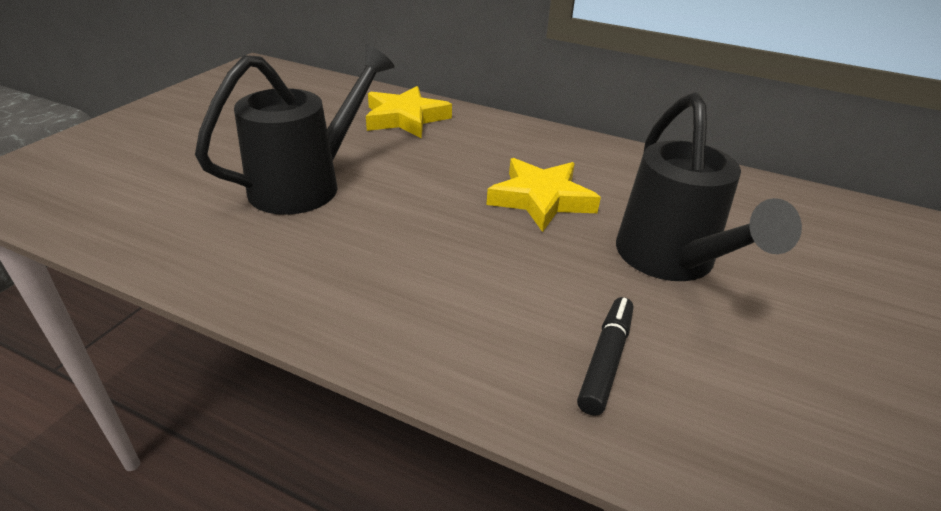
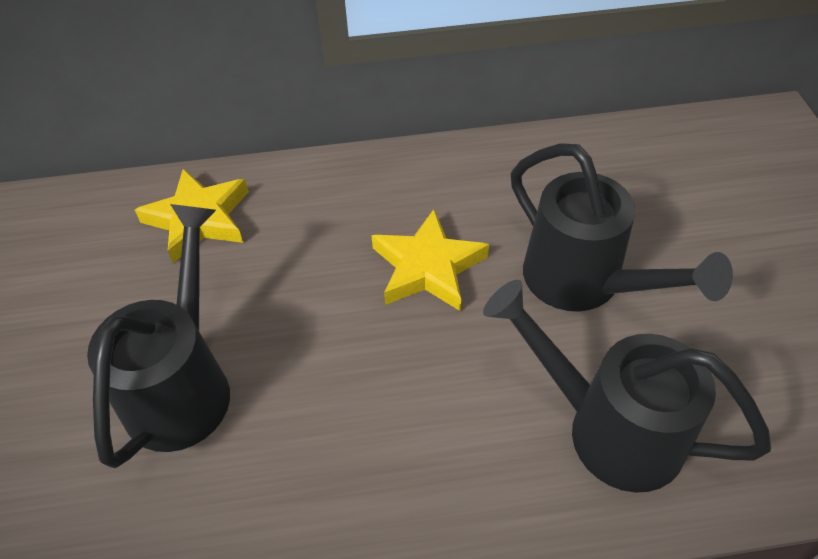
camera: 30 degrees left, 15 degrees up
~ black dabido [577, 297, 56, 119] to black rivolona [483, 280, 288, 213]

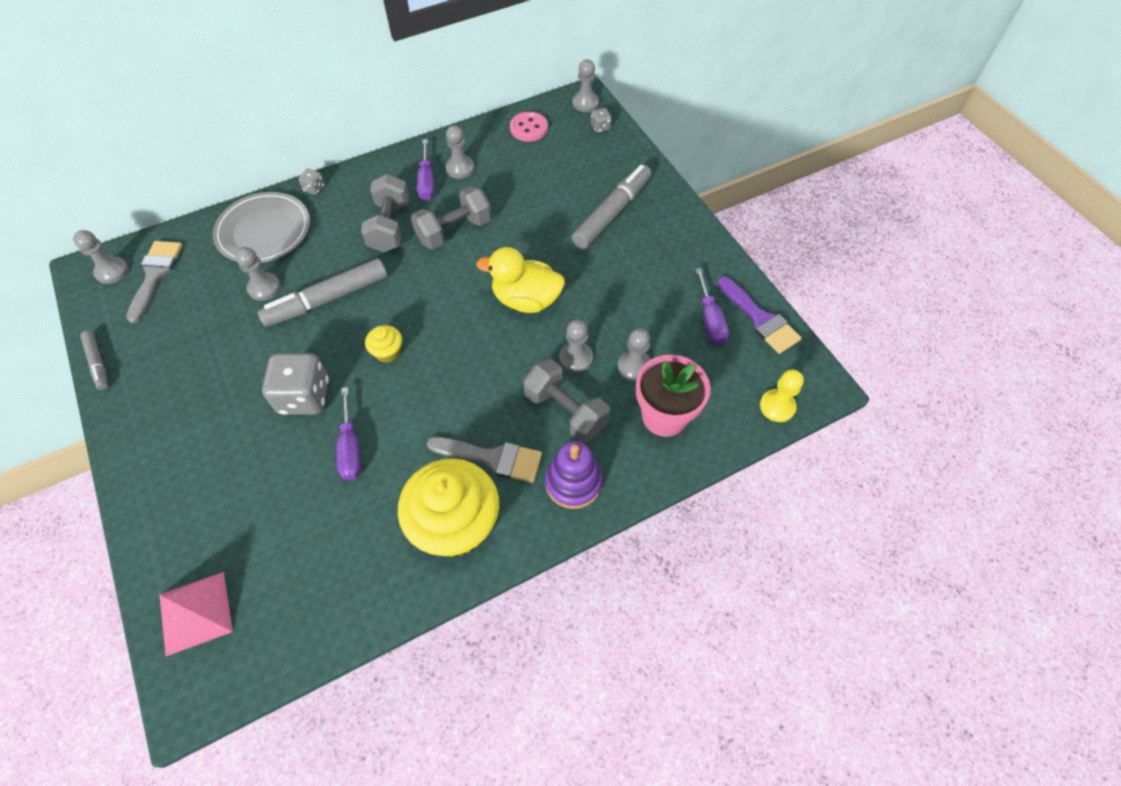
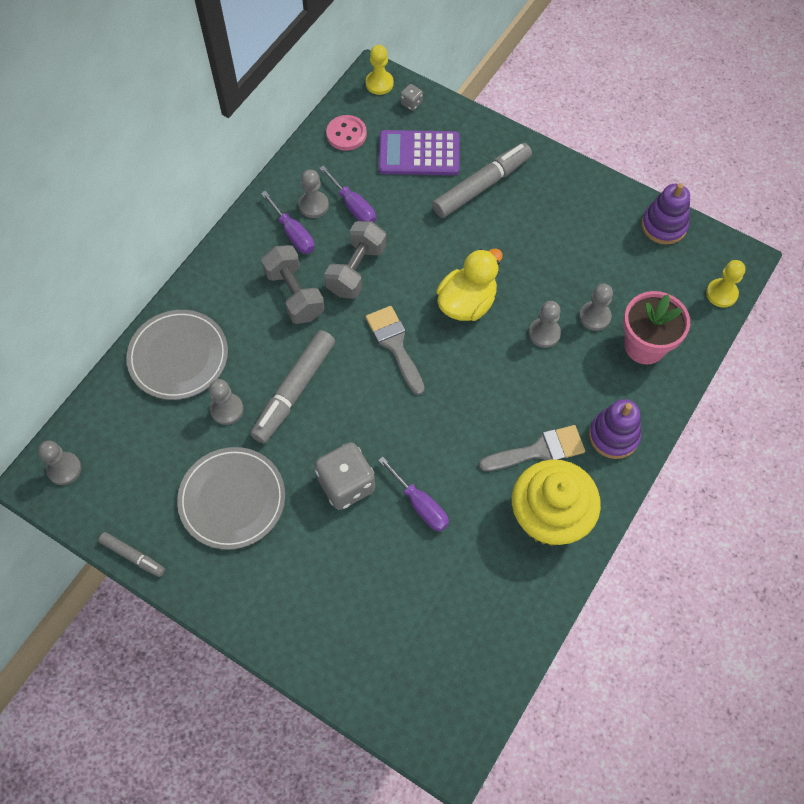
camera: 30 degrees left, 5 degrees up
+ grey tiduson [177, 447, 108, 103]
~ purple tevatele [695, 268, 34, 77] to [319, 165, 57, 58]
~ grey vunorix [572, 59, 27, 53] to yellow vunorix [366, 45, 28, 50]
~ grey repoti [126, 241, 56, 82] to [366, 306, 58, 89]
+ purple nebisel [379, 130, 81, 45]
~ grey dabido [572, 164, 80, 85] = [432, 143, 100, 75] 45 degrees clockwise
~ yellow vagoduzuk [476, 247, 89, 66] = [436, 248, 67, 73] 150 degrees clockwise
~ purple repoti [718, 277, 84, 77] to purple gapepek [642, 183, 48, 62]
- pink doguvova [159, 572, 74, 84]
- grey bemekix [298, 169, 27, 26]
- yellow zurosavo [365, 325, 37, 38]
- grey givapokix [523, 359, 87, 84]

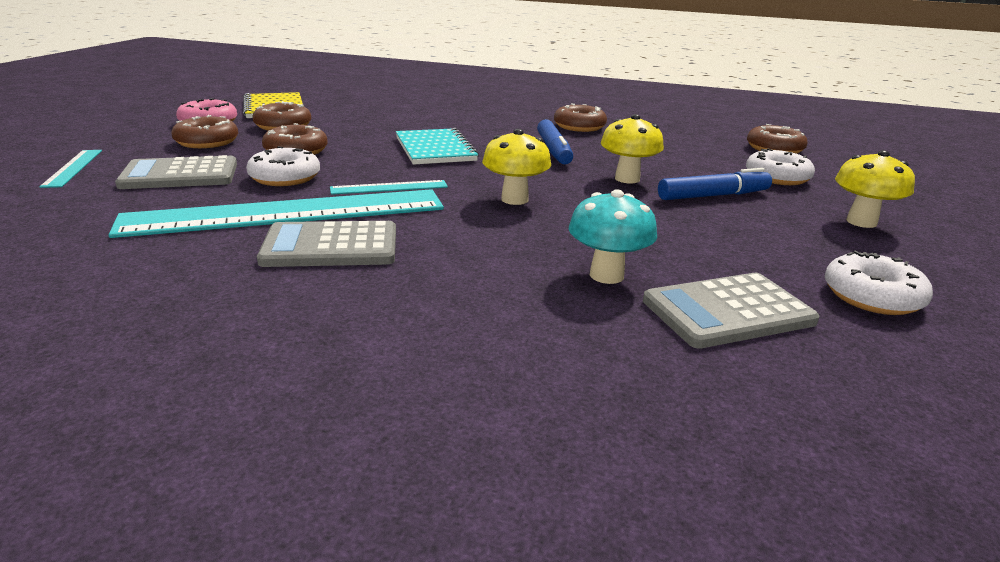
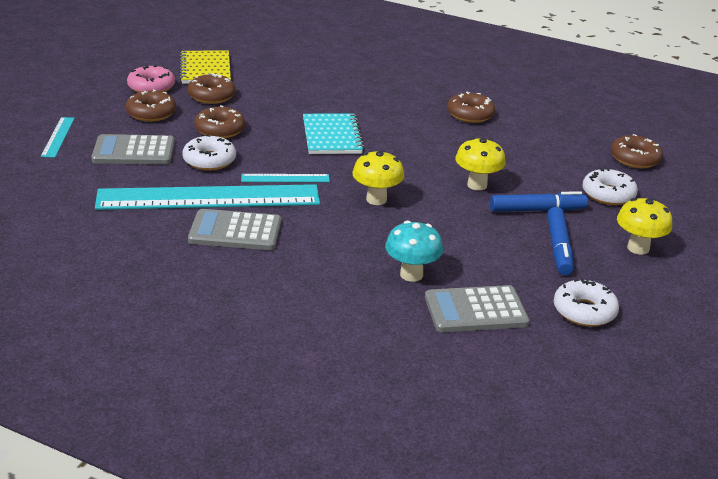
camera: 10 degrees right, 5 degrees up
~ blue dabido [537, 119, 36, 46] to [547, 207, 26, 68]

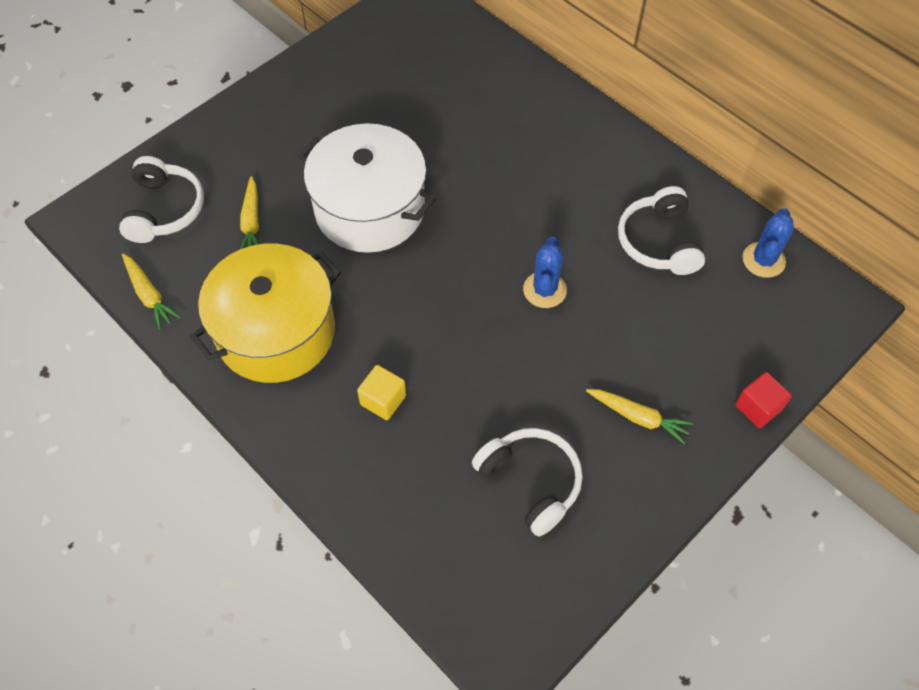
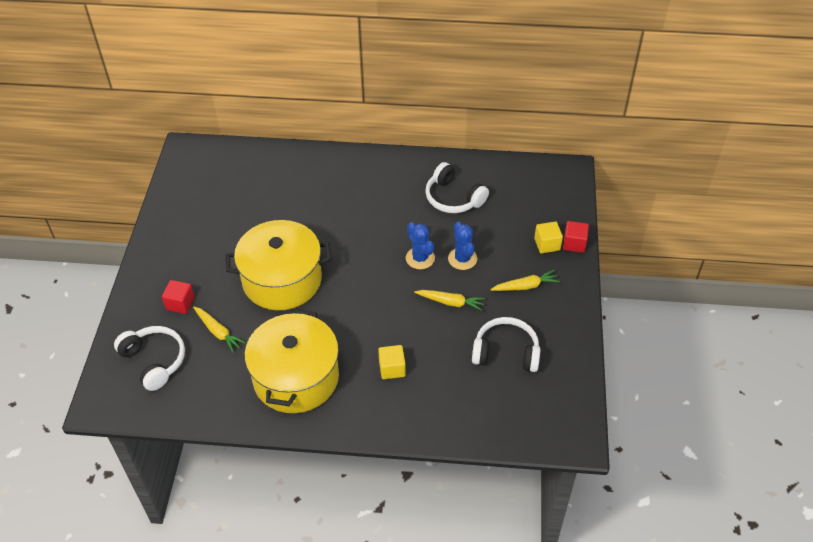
camera: 40 degrees left, 10 degrees down
+ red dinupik [162, 280, 32, 34]
~ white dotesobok [298, 123, 138, 130] to yellow dotesobok [226, 220, 105, 90]
~ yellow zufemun [122, 253, 59, 77] to [414, 290, 71, 21]
~ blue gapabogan [742, 208, 52, 70] to [448, 222, 29, 48]
+ yellow dinupik [534, 221, 29, 32]

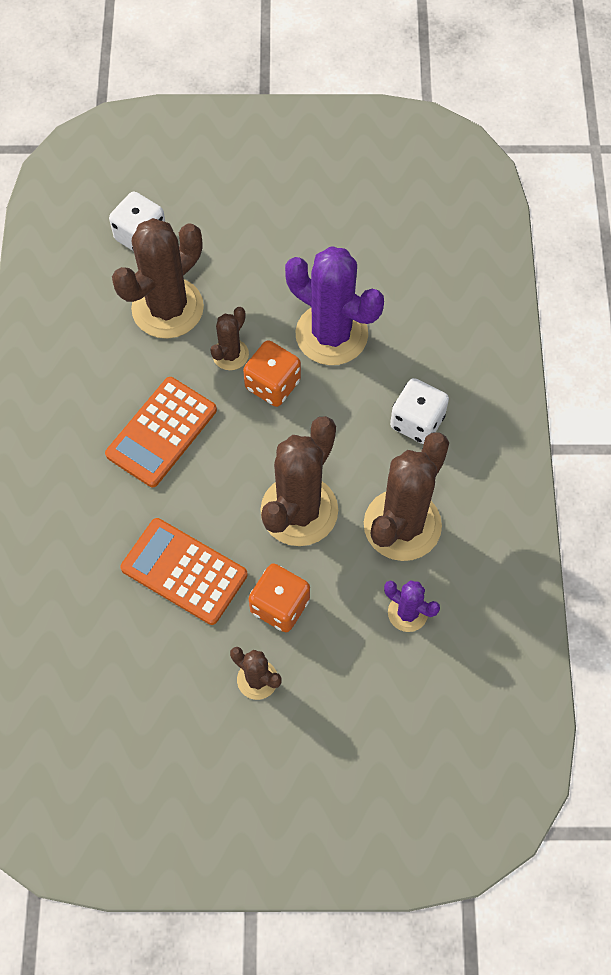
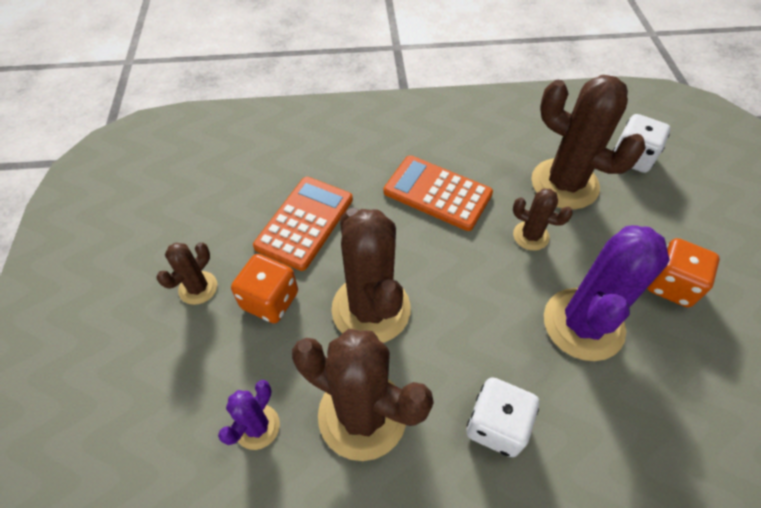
camera: 85 degrees right, 10 degrees down
~ brown gapabogan [260, 416, 78, 130] = [331, 208, 80, 135] 45 degrees clockwise
~ orange bemekix [243, 340, 58, 67] to [647, 238, 73, 69]

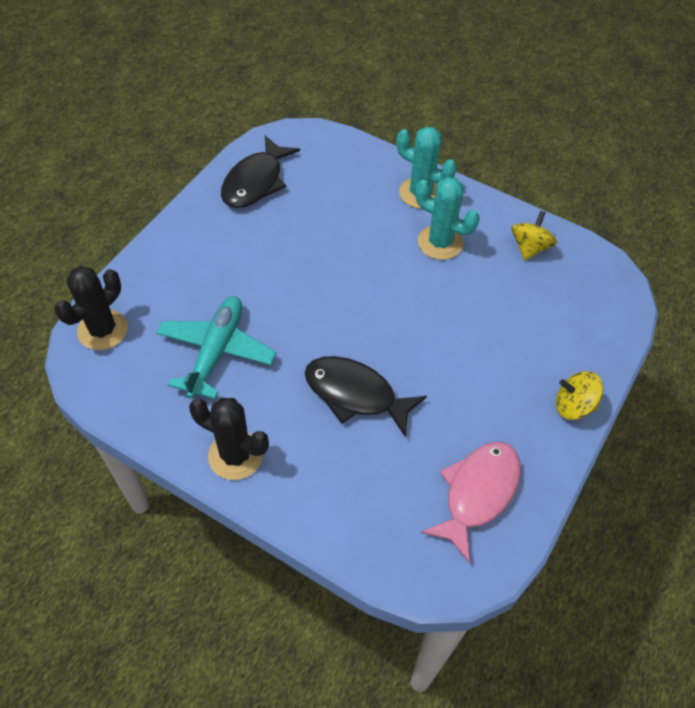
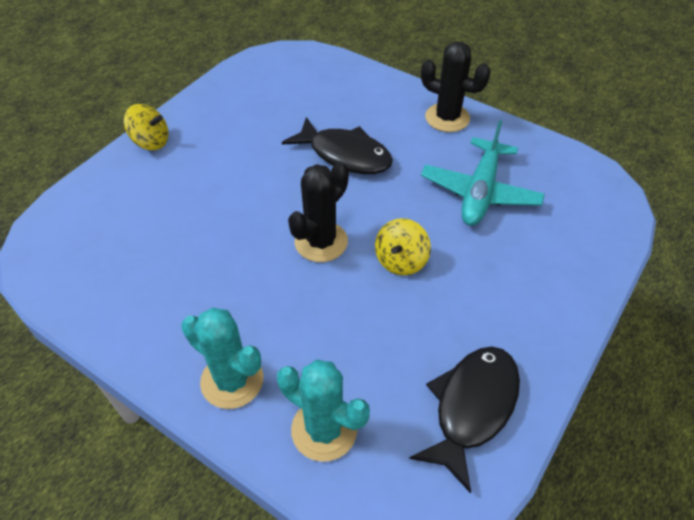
camera: 175 degrees left, 5 degrees down
~ turquoise gapabogan [415, 177, 65, 83] to [277, 359, 93, 103]
~ black gapabogan [54, 266, 74, 84] to [288, 162, 61, 100]
~ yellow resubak [511, 211, 46, 50] to [375, 218, 56, 58]
- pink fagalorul [421, 442, 100, 121]

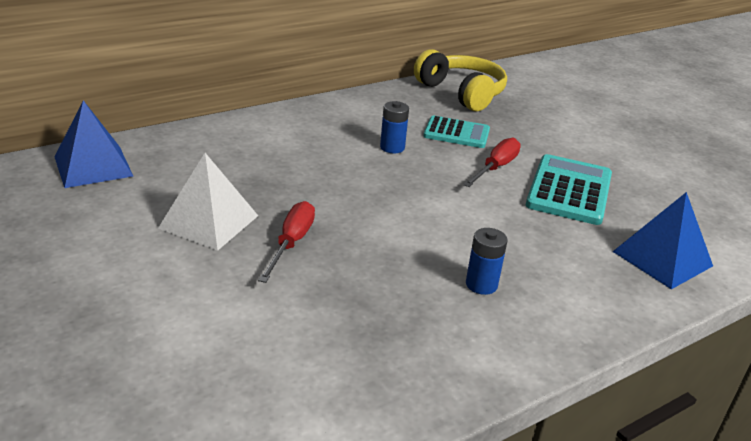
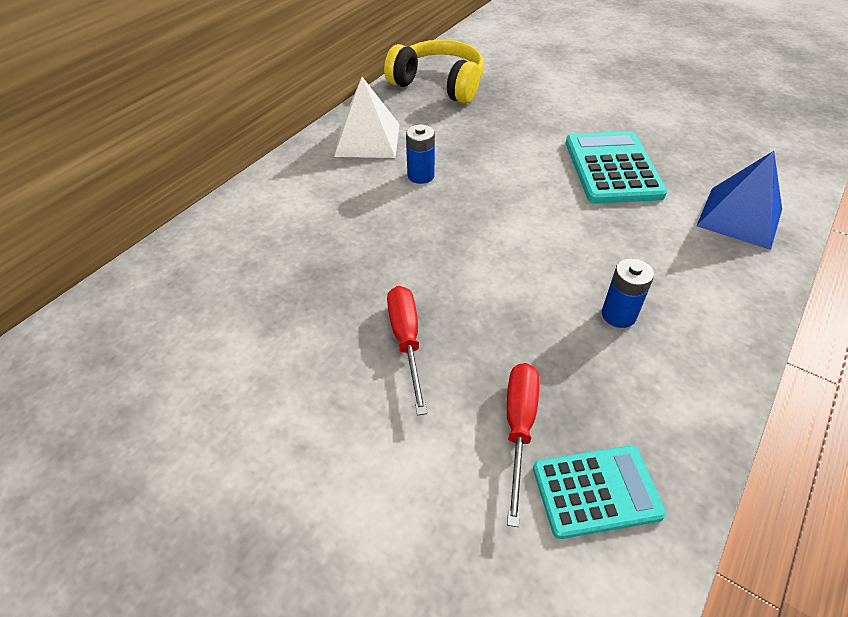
camera: 20 degrees left, 15 degrees up
~ white doguvova [158, 153, 100, 98] to [334, 77, 66, 81]
~ red tevatele [463, 137, 58, 50] to [507, 363, 32, 164]
~ turquoise nebisel [423, 116, 67, 32] to [533, 445, 133, 94]
- blue doguvova [55, 100, 78, 88]

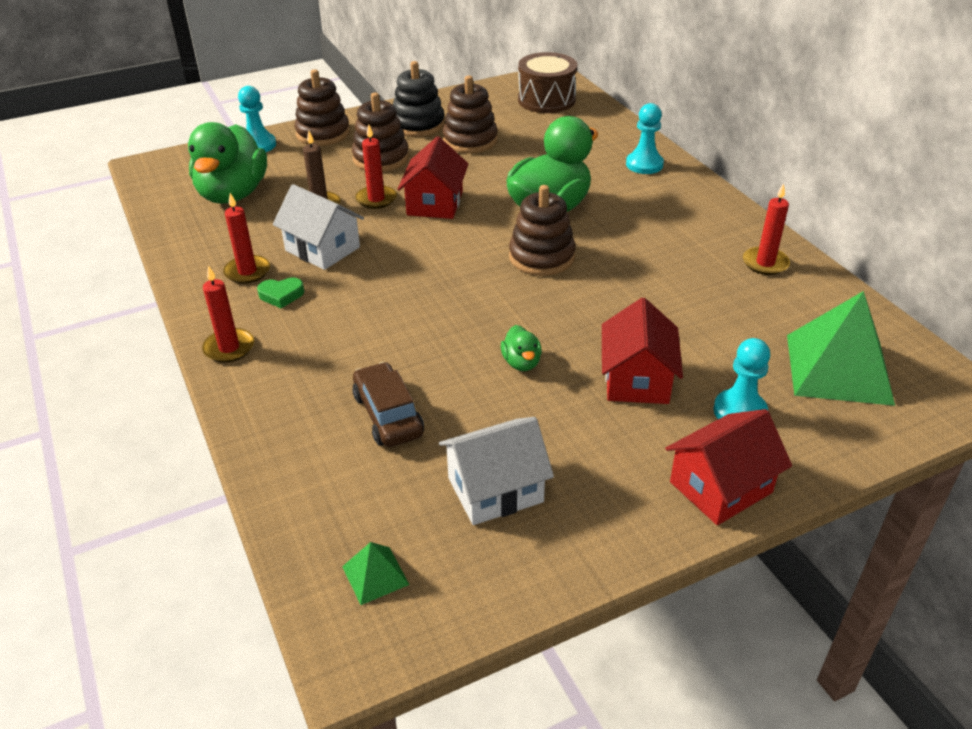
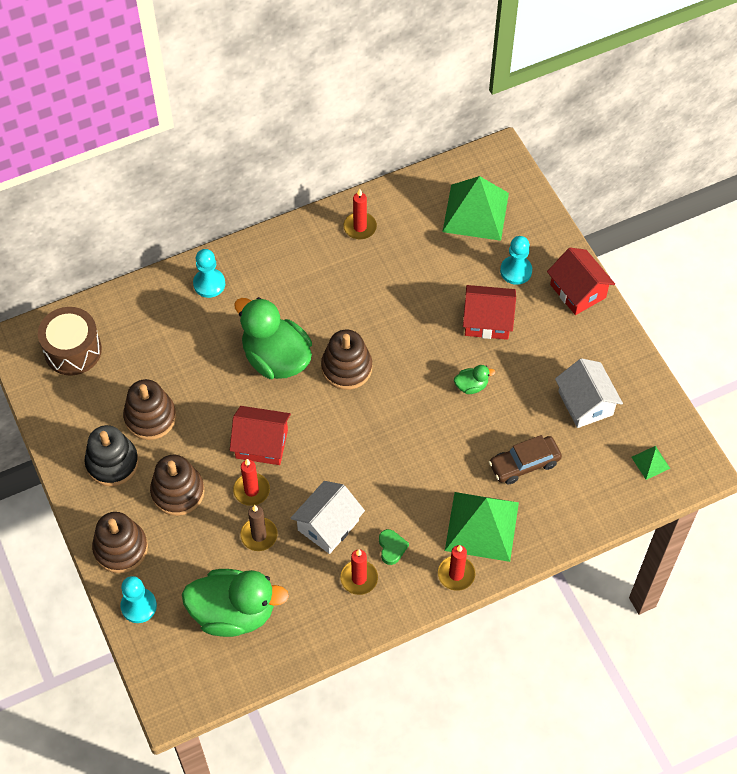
camera: 90 degrees left, 20 degrees up
+ green doguvova [445, 492, 74, 70]

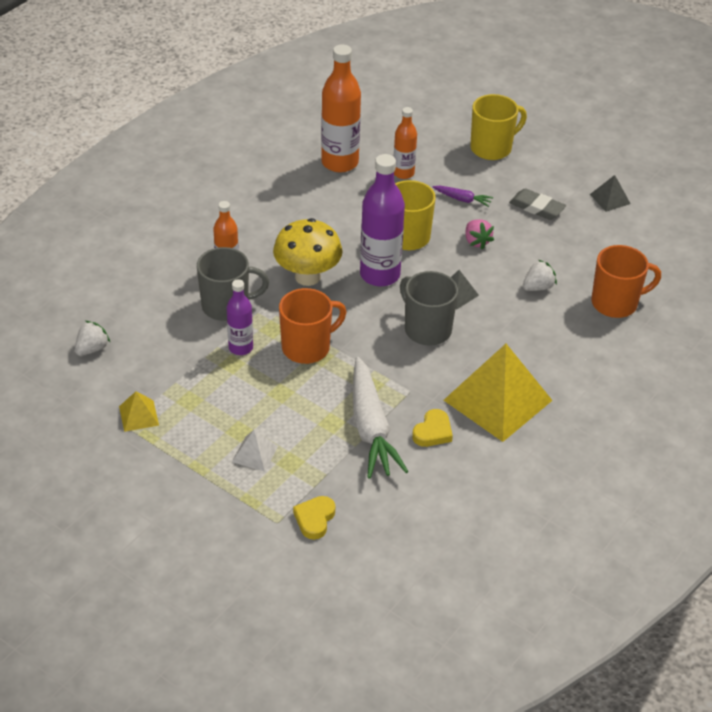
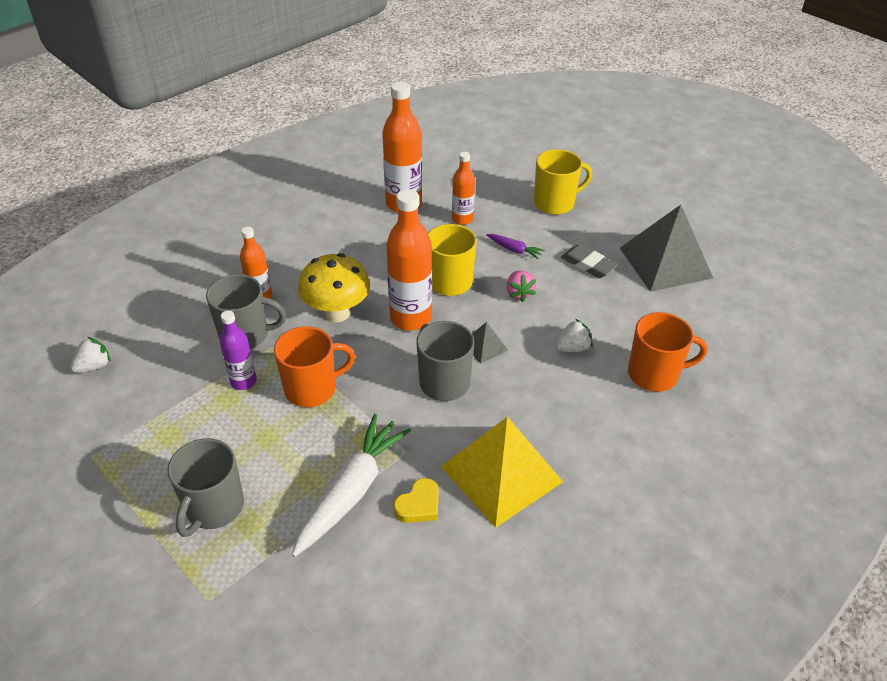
camera: 10 degrees right, 0 degrees up
~ white doguvova [232, 430, 46, 42] to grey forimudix [168, 438, 76, 99]
~ white zufemun [353, 357, 56, 121] = [292, 414, 119, 143] 150 degrees counterclockwise
~ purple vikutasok [360, 154, 45, 132] to orange vikutasok [386, 189, 46, 142]
~ grey doguvova [590, 175, 41, 37] = [620, 205, 93, 87] x2.27
- yellow doguvova [119, 391, 40, 41]
- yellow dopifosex [293, 496, 42, 44]

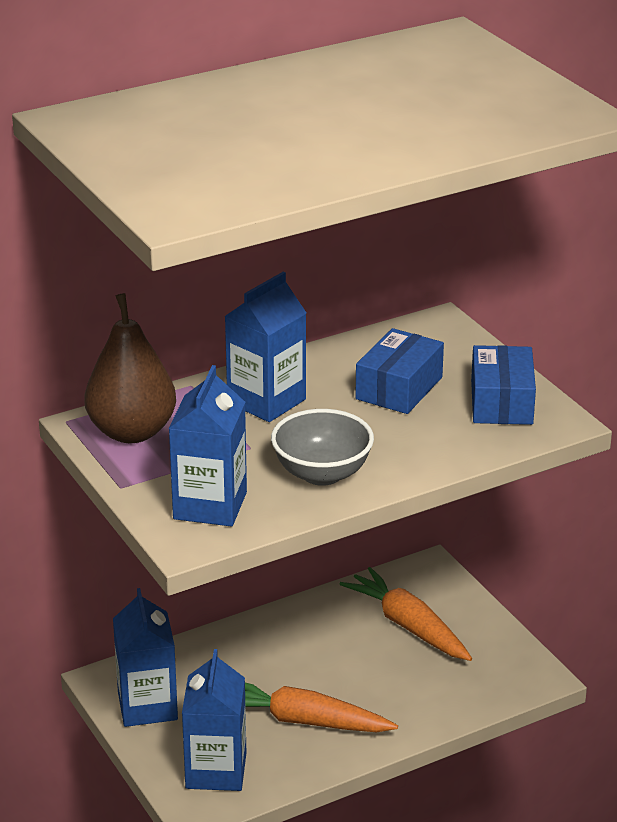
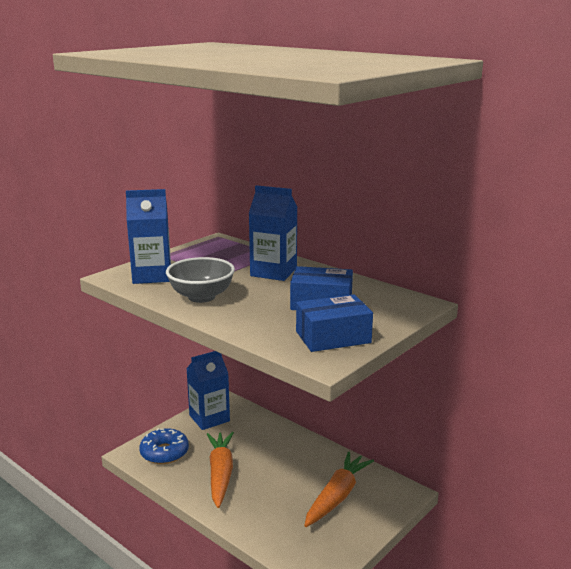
camera: 70 degrees right, 10 degrees down
~ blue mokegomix [182, 649, 64, 142] to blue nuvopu [139, 428, 50, 36]
- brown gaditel [84, 293, 92, 150]

